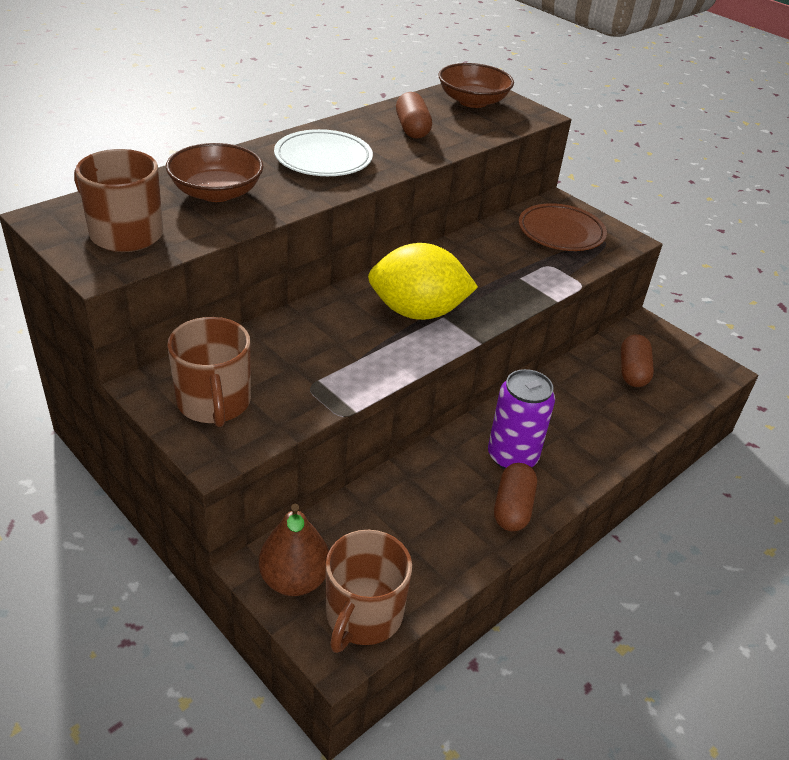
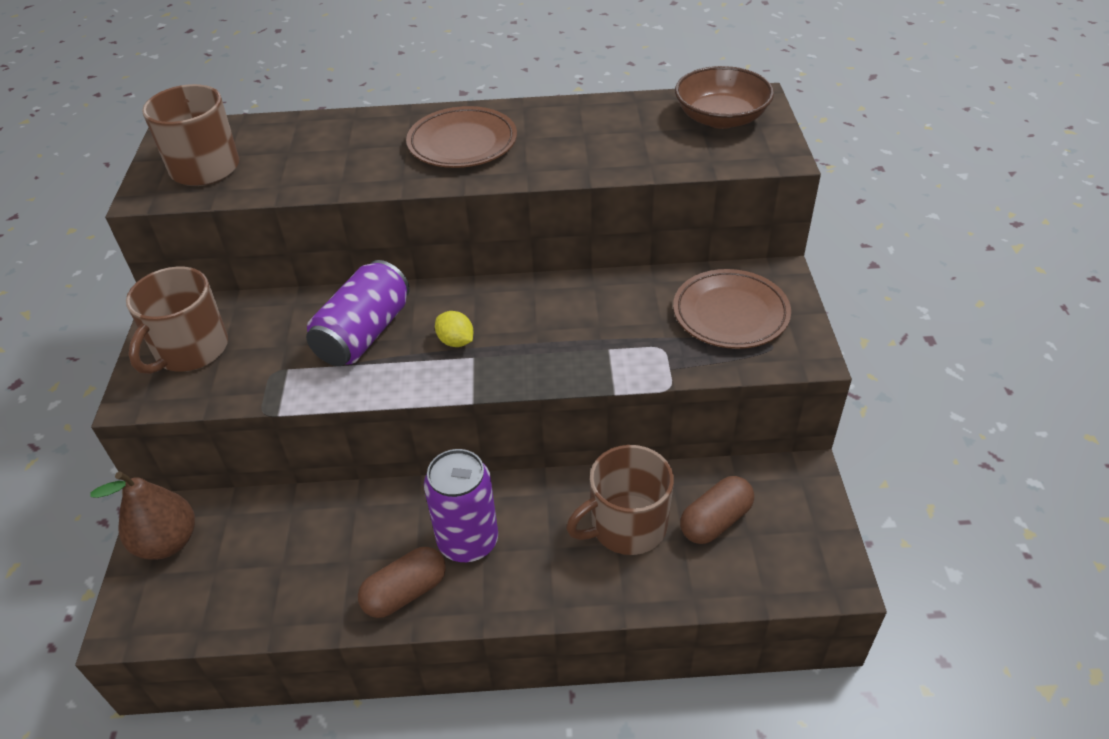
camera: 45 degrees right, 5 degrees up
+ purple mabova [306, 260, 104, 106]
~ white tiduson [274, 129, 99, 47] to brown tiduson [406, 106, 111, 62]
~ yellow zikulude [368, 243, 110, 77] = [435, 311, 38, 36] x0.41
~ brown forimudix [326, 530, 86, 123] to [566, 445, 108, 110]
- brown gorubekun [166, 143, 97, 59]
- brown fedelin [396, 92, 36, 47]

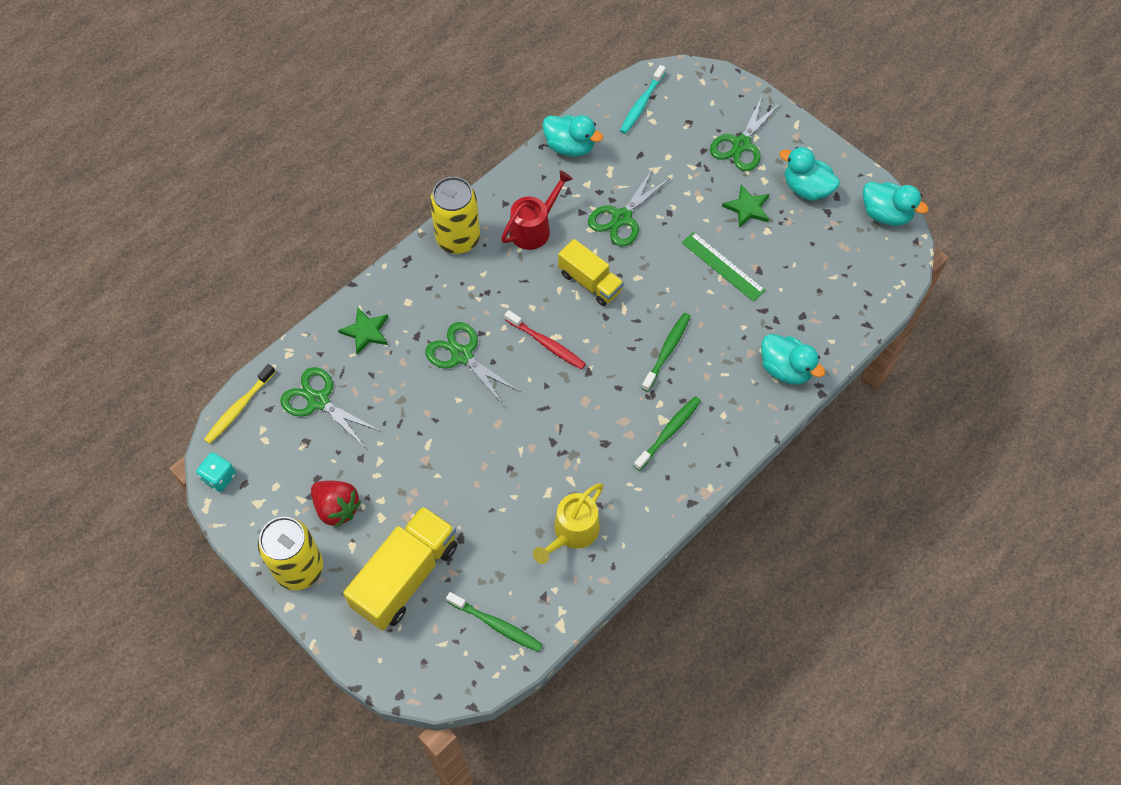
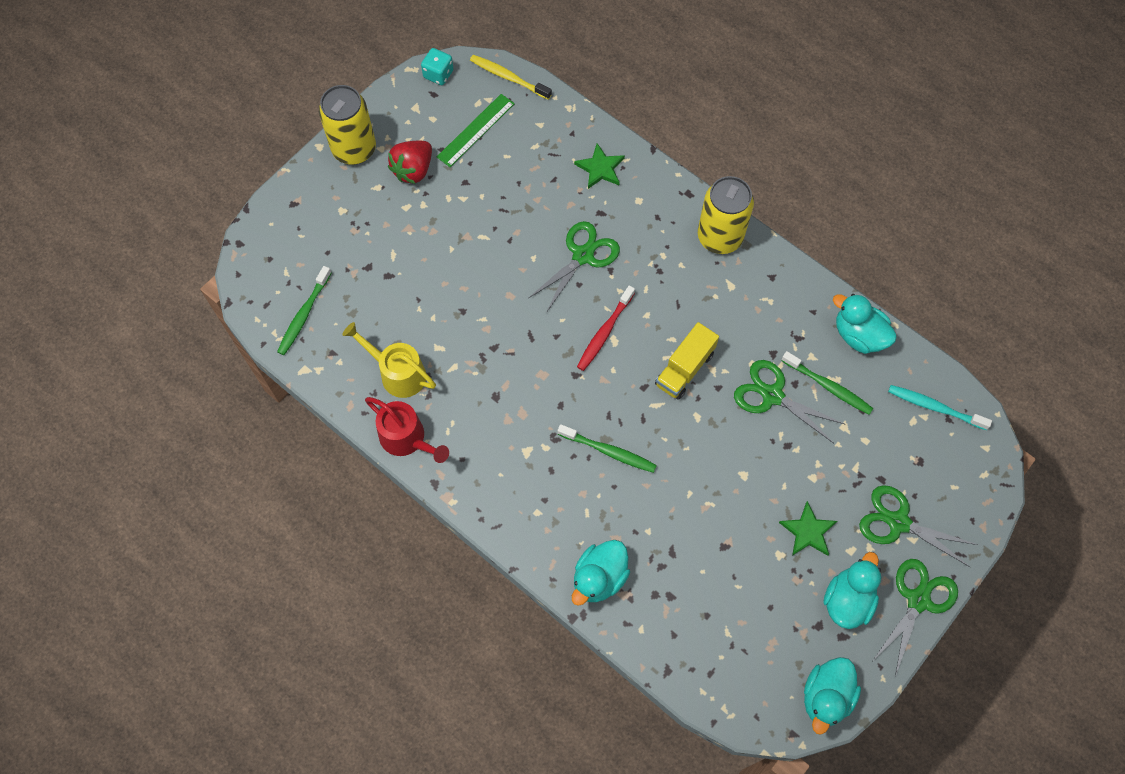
camera: 85 degrees right, 5 degrees up
~ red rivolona [501, 170, 72, 80] to [365, 397, 84, 66]
~ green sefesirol [681, 232, 85, 70] to [437, 94, 78, 73]
~ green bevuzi [634, 396, 67, 75] to [781, 351, 92, 64]
~ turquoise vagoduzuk [542, 115, 61, 42] = [833, 294, 64, 60] 105 degrees clockwise
~ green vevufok [280, 367, 102, 80] to [872, 559, 86, 118]
- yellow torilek [343, 506, 114, 125]

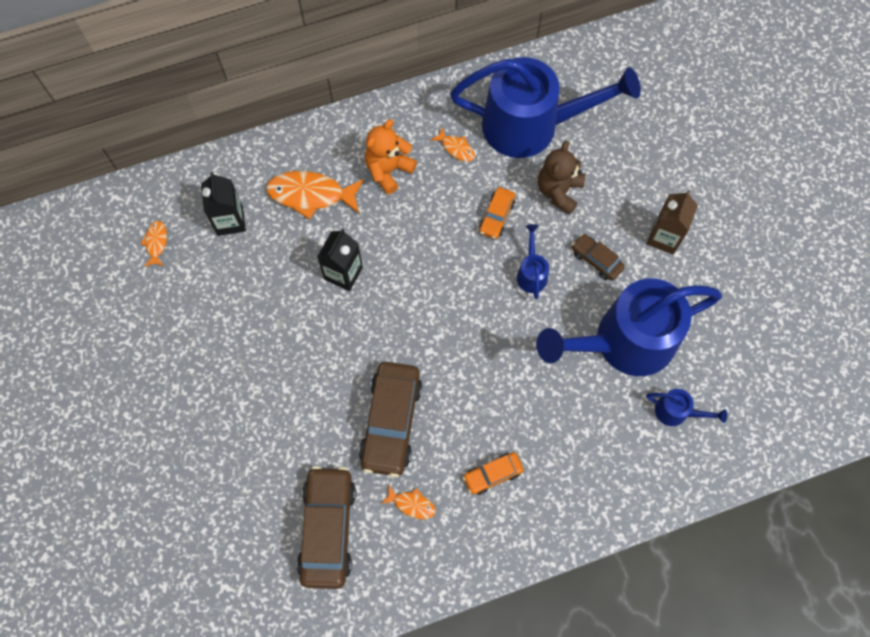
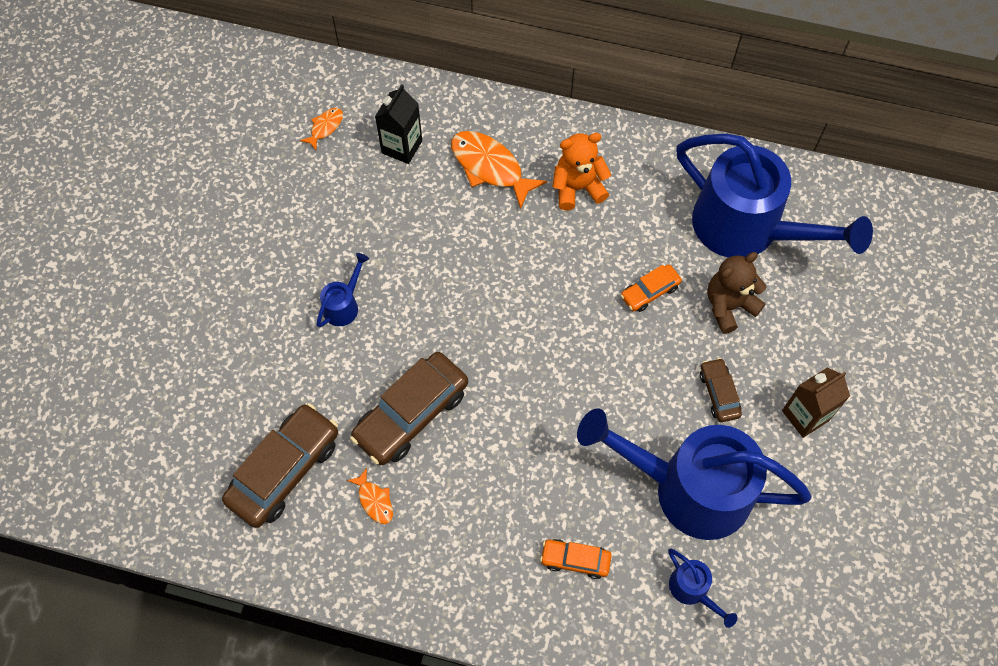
camera: 35 degrees right, 5 degrees down
~ blue rivolona [517, 224, 32, 75] to [316, 253, 53, 74]
~ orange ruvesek [463, 452, 61, 43] to [540, 539, 72, 40]
- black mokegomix [317, 229, 46, 62]
- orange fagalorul [431, 128, 44, 34]

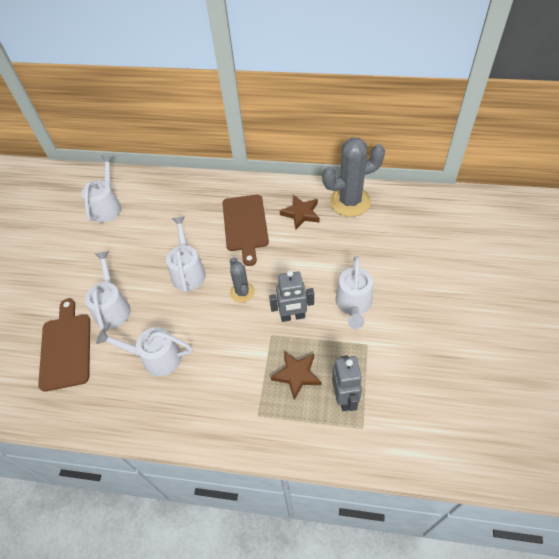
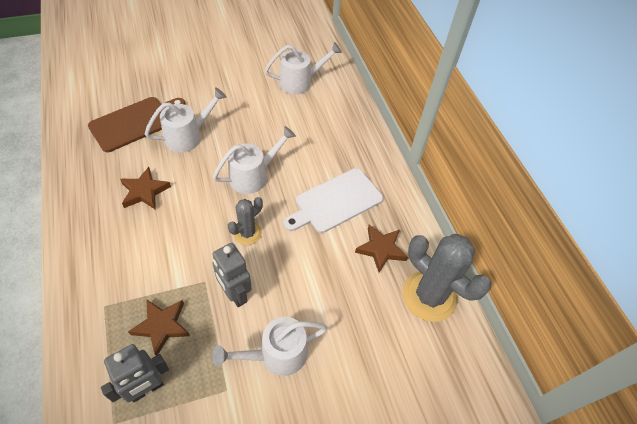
camera: 55 degrees right, 0 degrees up
~ white rivolona [96, 327, 97, 49] to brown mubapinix [120, 167, 51, 43]
~ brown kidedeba [223, 195, 46, 71] to white kidedeba [284, 168, 99, 65]

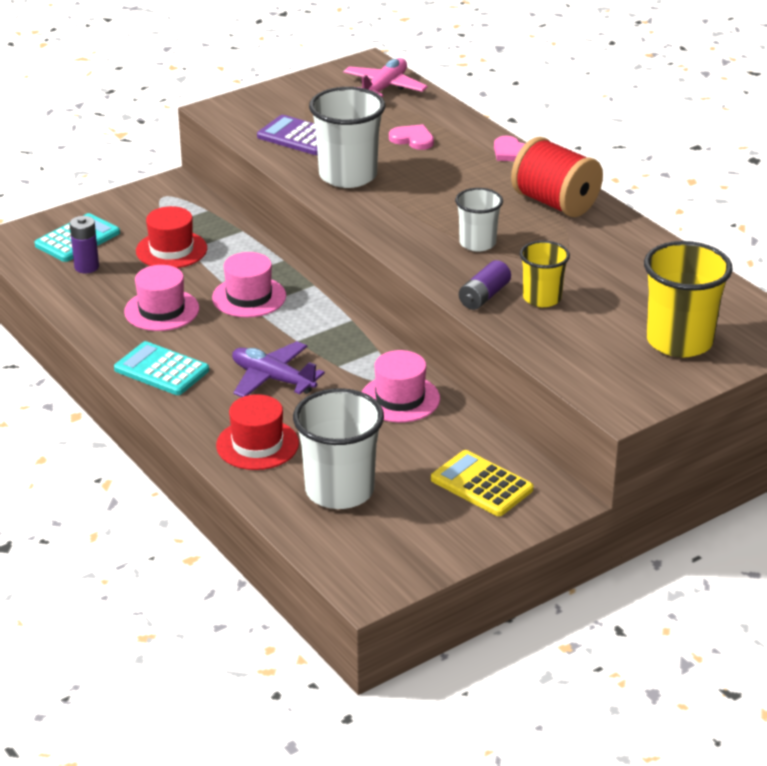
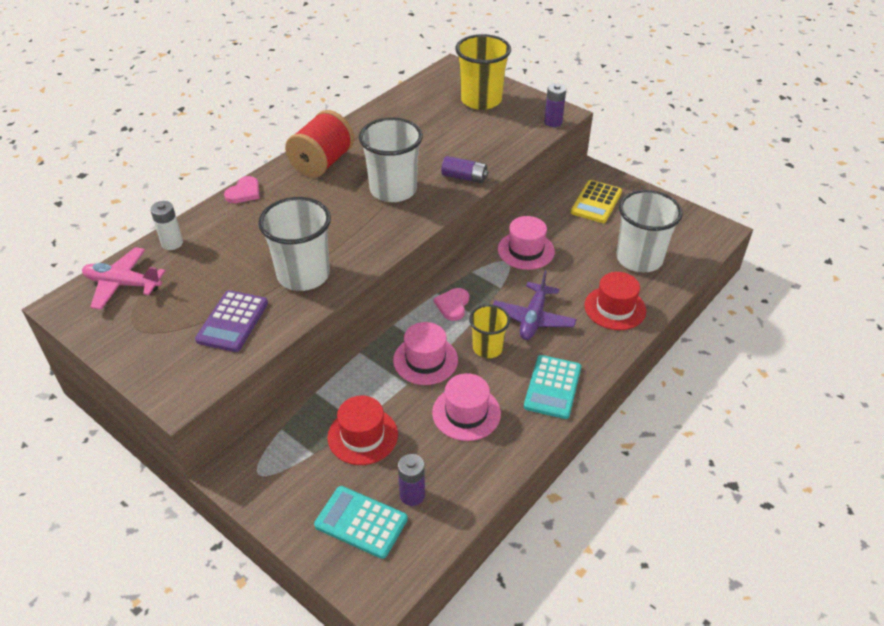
camera: 105 degrees left, 10 degrees up
+ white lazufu [150, 201, 33, 49]
~ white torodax [455, 188, 48, 64] = [359, 117, 64, 85] x1.68
~ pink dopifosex [389, 124, 45, 26] to [434, 288, 35, 33]
~ yellow torodax [520, 241, 50, 66] to [469, 305, 41, 53]
+ purple lazufu [544, 83, 22, 44]

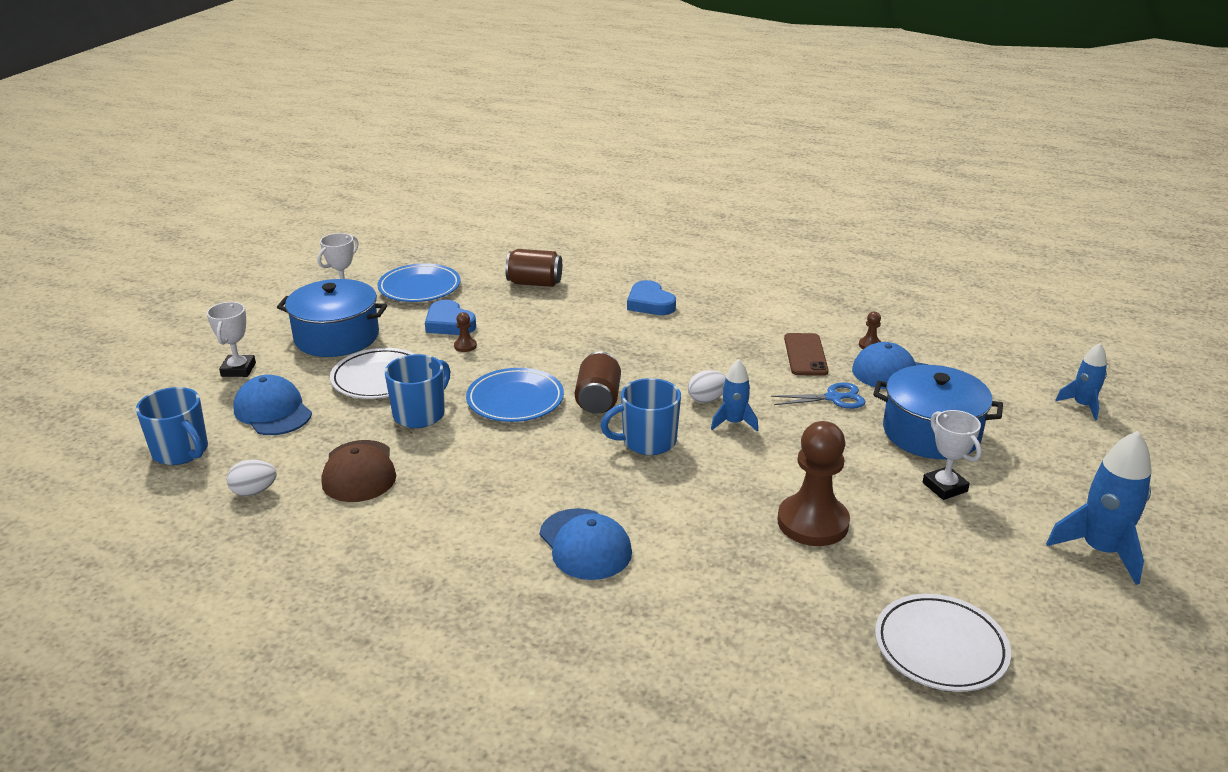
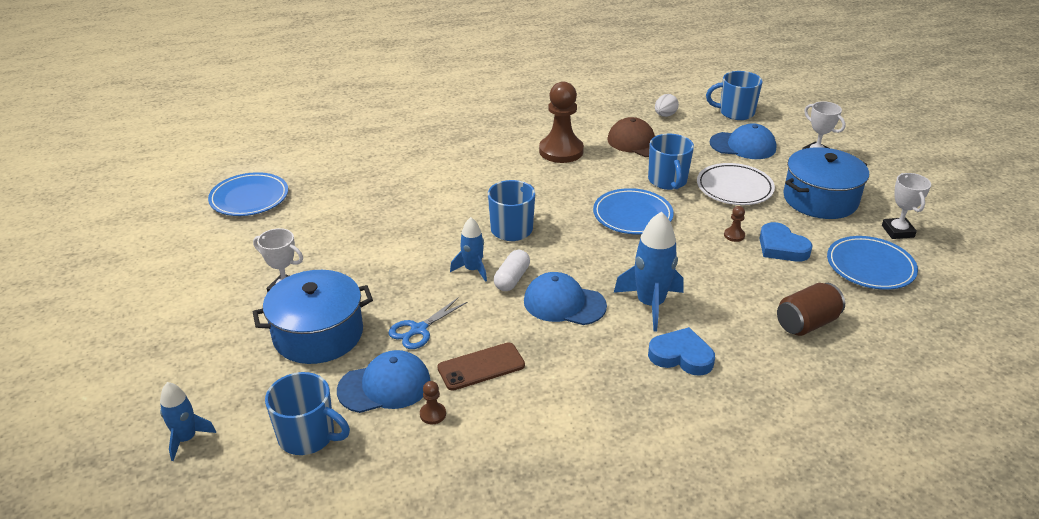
camera: 140 degrees right, 5 degrees up
~ white tiduson [875, 594, 136, 98] to blue tiduson [208, 172, 80, 44]
+ blue forimudix [265, 372, 85, 83]
~ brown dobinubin [784, 333, 45, 43] = [437, 342, 88, 49] 75 degrees counterclockwise
~ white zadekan [688, 370, 38, 33] to white fedelin [494, 250, 36, 41]
~ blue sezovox [540, 508, 92, 72] to [524, 272, 83, 53]
~ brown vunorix [778, 421, 72, 125] to [539, 82, 45, 81]
~ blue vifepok [1046, 431, 106, 154] to [614, 211, 70, 120]
~ blue dopifosex [425, 300, 51, 35] = [759, 222, 54, 40] 135 degrees counterclockwise
- brown mabova [575, 351, 46, 63]

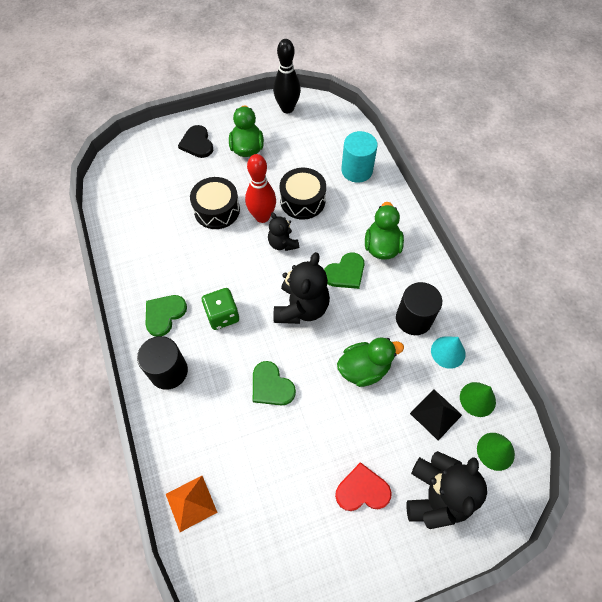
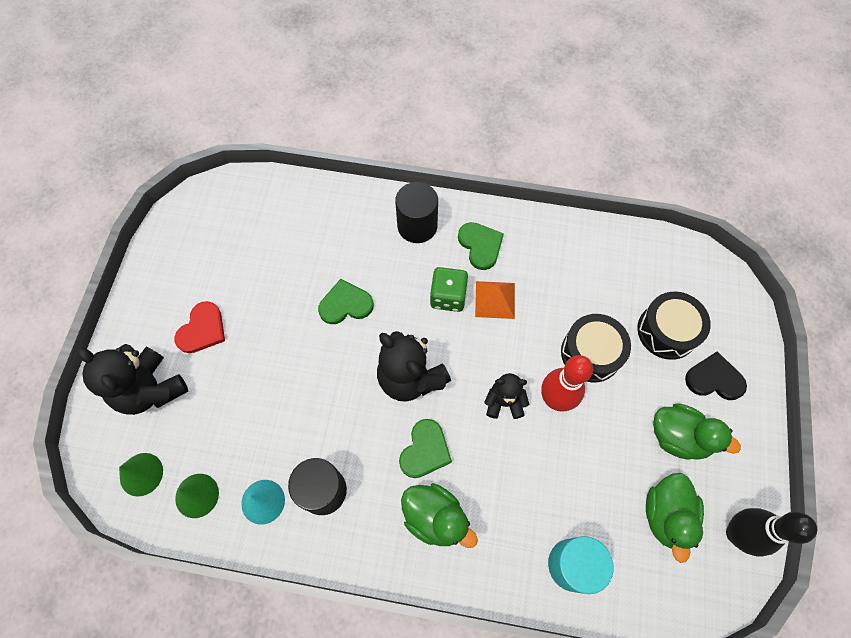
camera: 120 degrees right, 5 degrees up
~ green dopifosex [324, 252, 41, 37] = [399, 419, 53, 59] 150 degrees counterclockwise
~ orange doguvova [166, 476, 52, 56] to [475, 281, 40, 38]
~ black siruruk [280, 168, 46, 52] to [637, 292, 74, 68]
~ green vagoduzuk [337, 338, 67, 49] to [646, 473, 58, 90]
- black doguvova [410, 389, 52, 52]

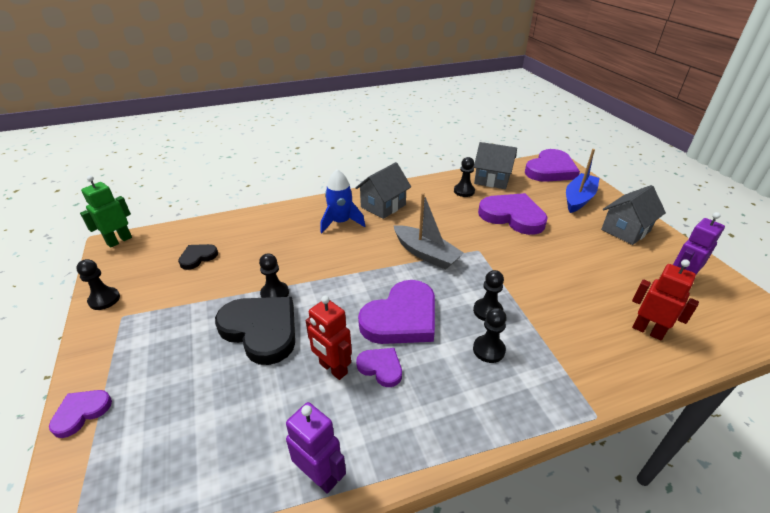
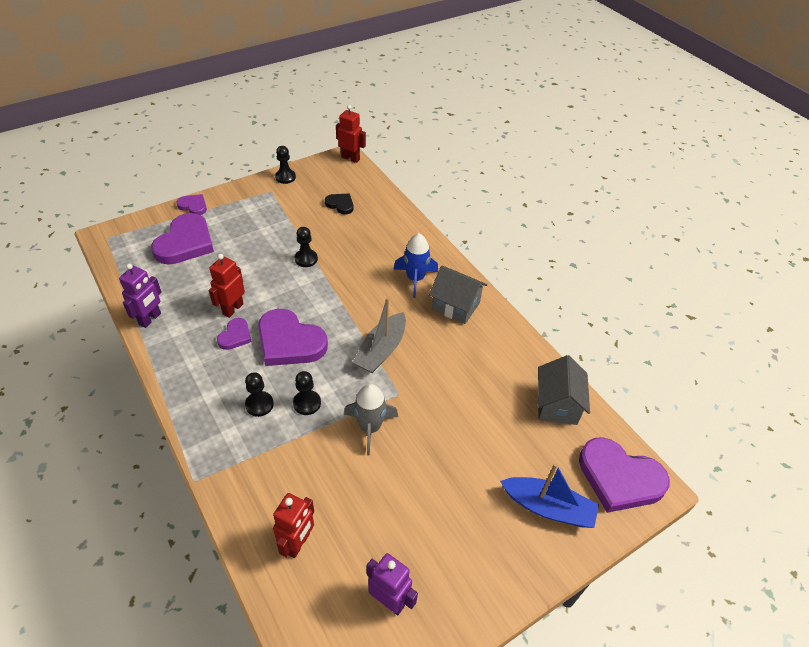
camera: 75 degrees right, 10 degrees up
~ purple dopifosex [478, 193, 70, 42] to [151, 213, 63, 52]
~ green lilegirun [80, 176, 52, 72] to red lilegirun [336, 105, 30, 58]
+ grey vifepok [344, 384, 54, 72]
- black dopifosex [215, 297, 80, 68]
- black vunorix [454, 157, 21, 40]
- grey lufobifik [601, 185, 65, 60]

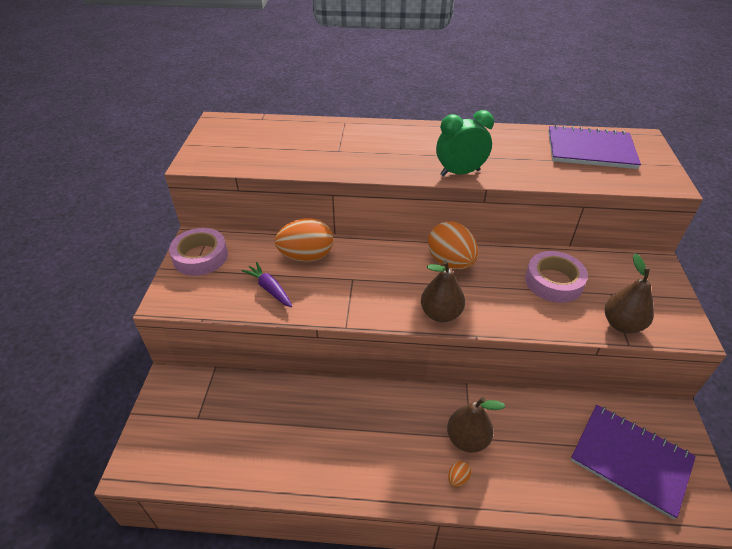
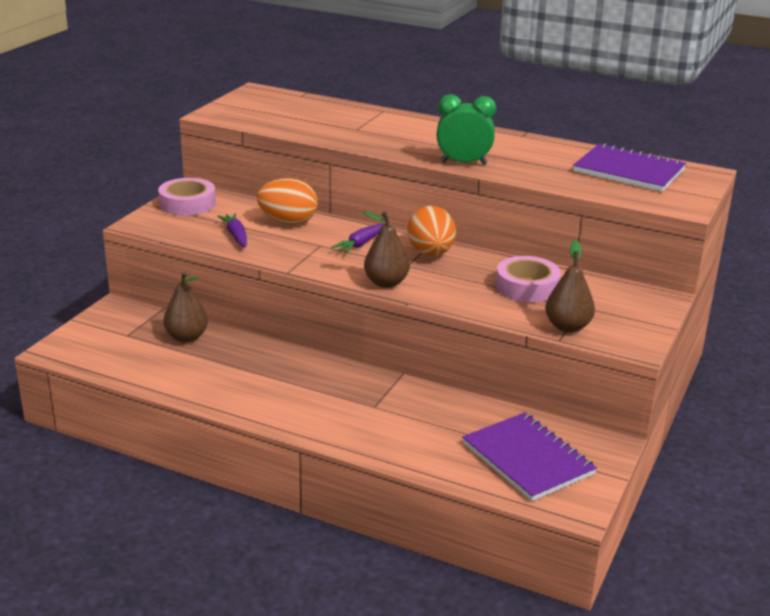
camera: 20 degrees right, 15 degrees down
~ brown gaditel [447, 397, 58, 56] to [163, 271, 45, 71]
+ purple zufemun [331, 223, 55, 31]
- orange zadekan [448, 461, 23, 26]

